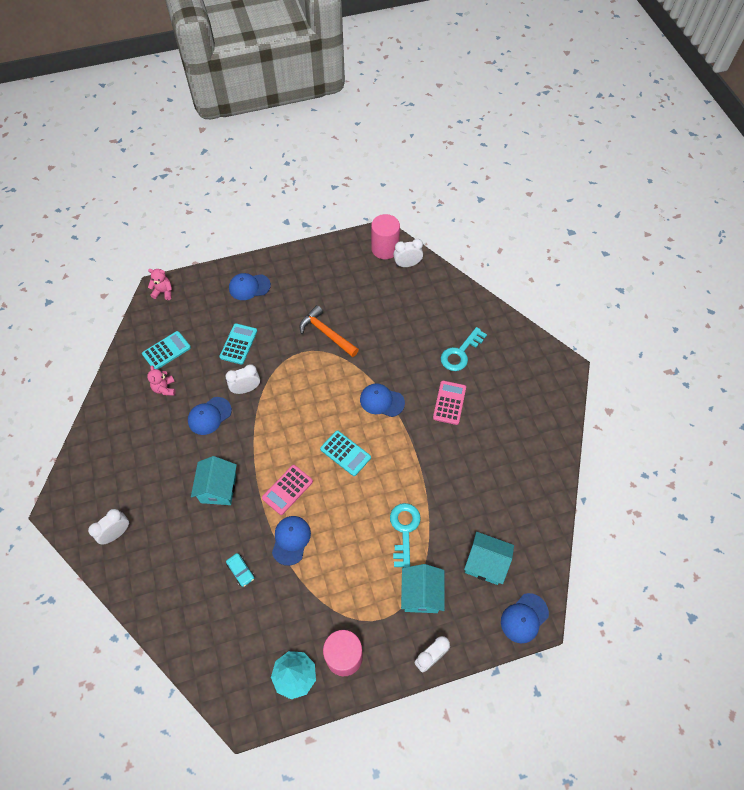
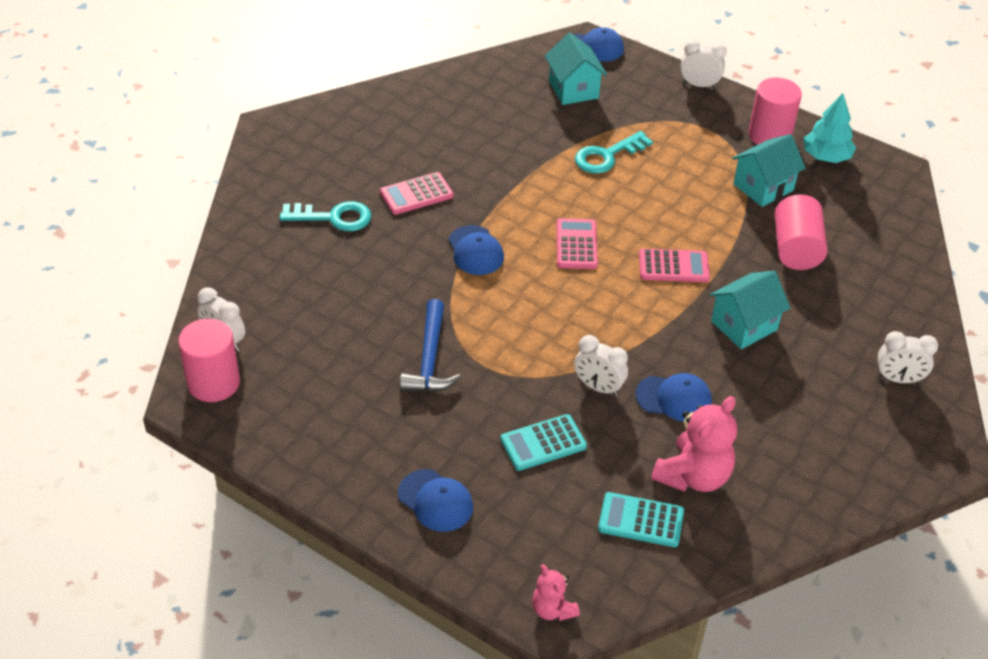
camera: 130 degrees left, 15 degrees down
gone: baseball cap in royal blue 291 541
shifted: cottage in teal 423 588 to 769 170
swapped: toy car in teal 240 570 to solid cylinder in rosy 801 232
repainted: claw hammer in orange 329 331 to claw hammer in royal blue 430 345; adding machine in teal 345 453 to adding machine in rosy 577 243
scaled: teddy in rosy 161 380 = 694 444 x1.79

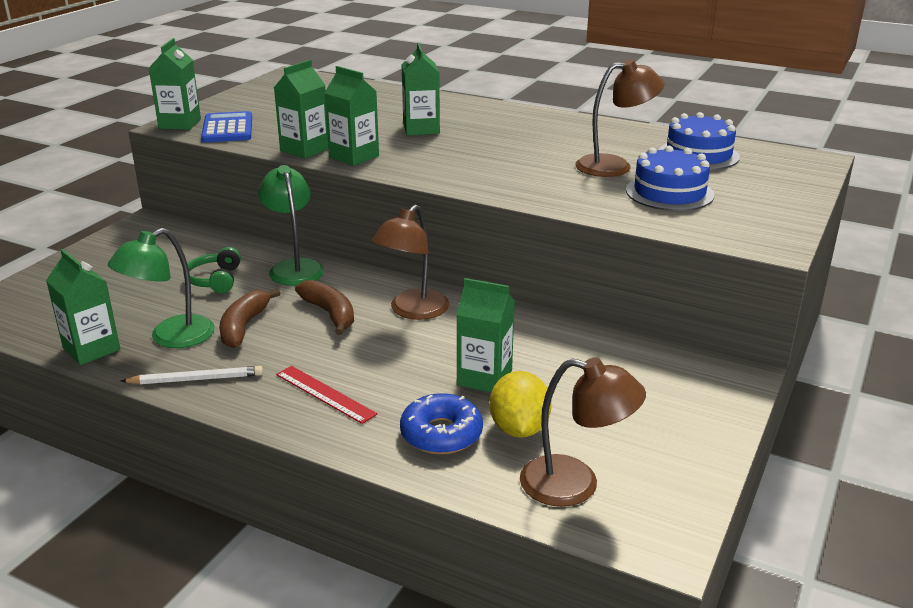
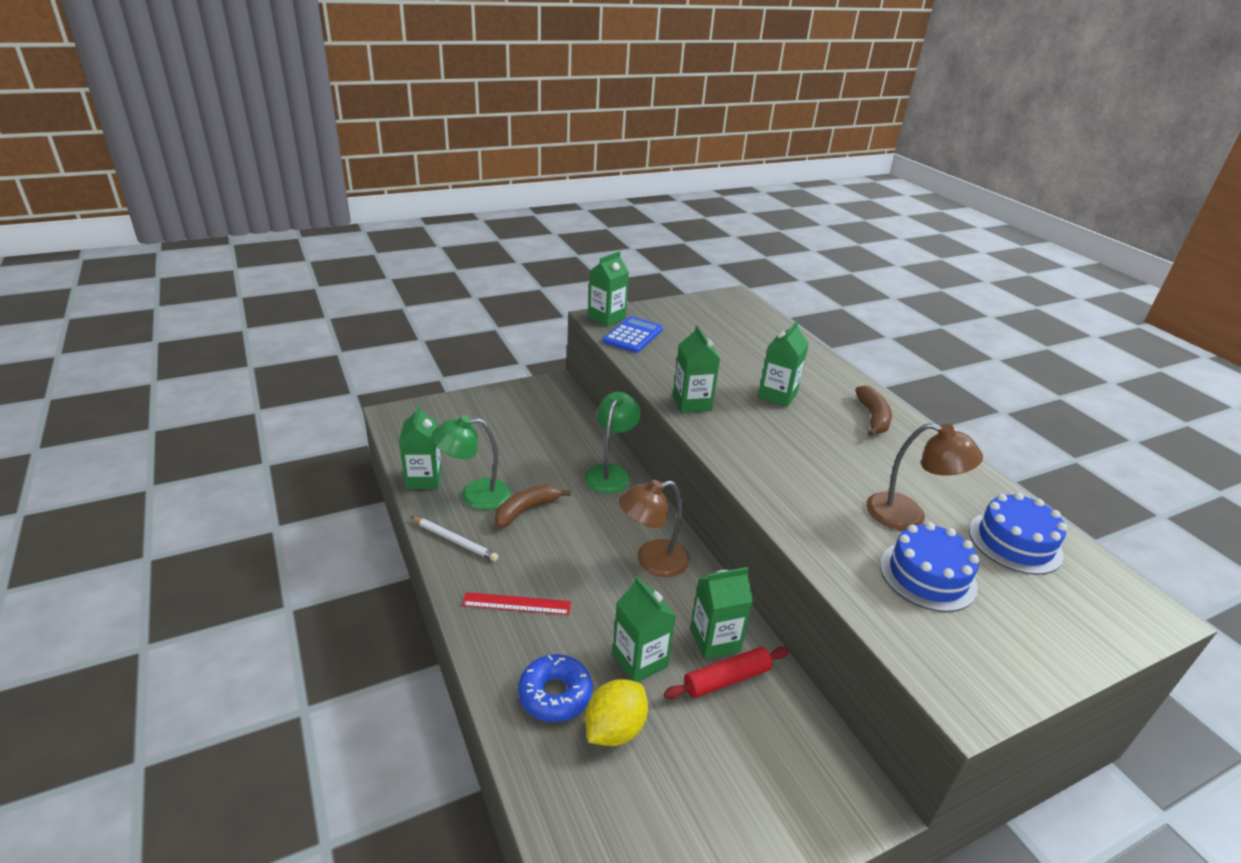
camera: 35 degrees right, 5 degrees up
gone: headphones in green 214 270; reading lamp in brown 583 432
new: rolling pin in scarlet 726 673
shifted: milk carton in green 301 109 to 721 613; toy banana in brown 324 307 to 873 411
rotated: ruler in scarlet 326 395 = 516 603 75 degrees counterclockwise

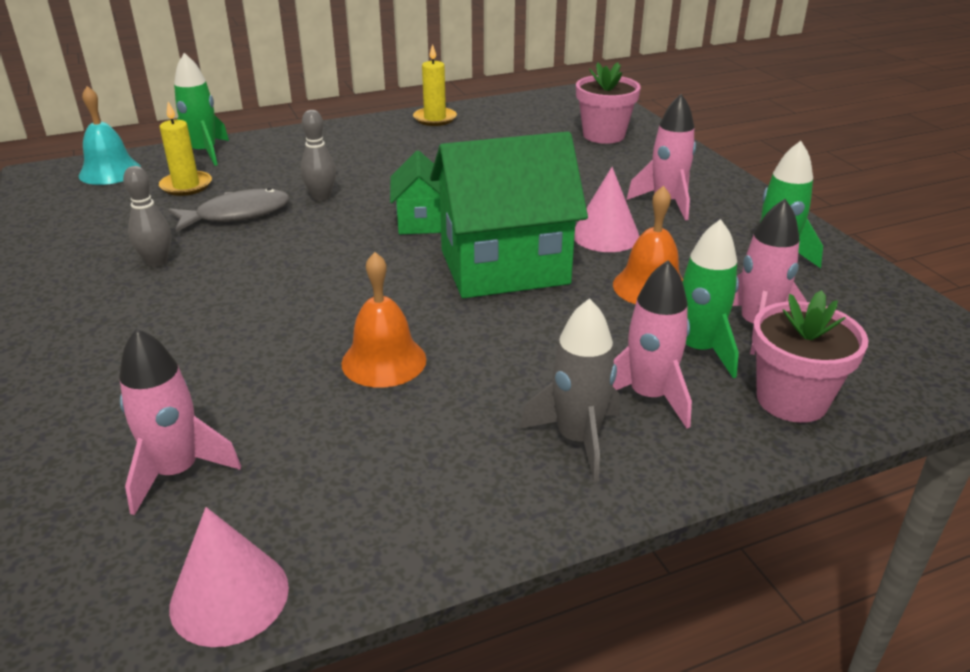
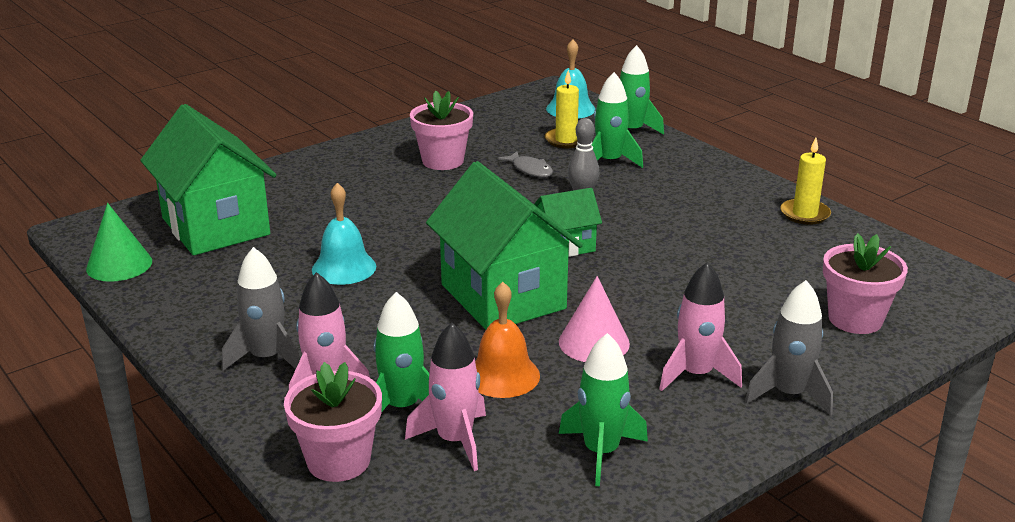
camera: 75 degrees right, 5 degrees down
new: rocket in green 617 120; rocket in grey 789 348
swapped: tenpin in grey 147 216 to potted plant in rosy 441 130; rocket in rosy 180 421 to cottage in green 208 180
repainted: bell in orange 383 320 to bell in teal 344 234; cone shape in rosy 229 577 to cone shape in green 119 242
scaled: fish figure in grey 229 210 = 525 164 x0.65

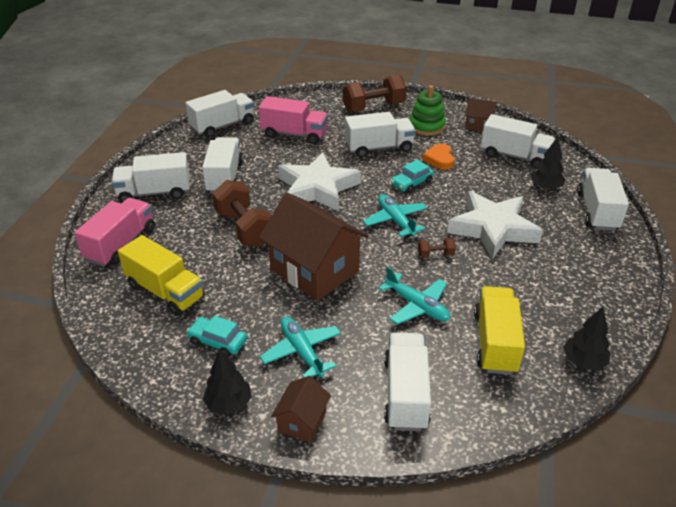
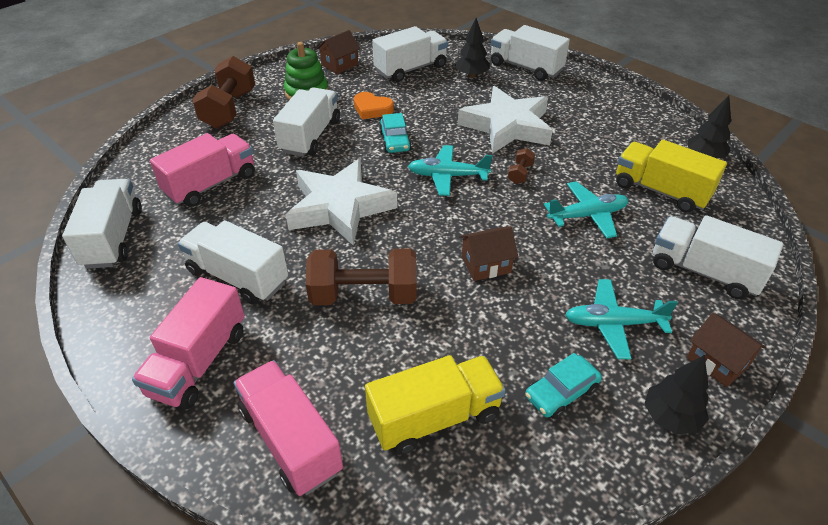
camera: 60 degrees left, 5 degrees up
repainted: truck in white 151 177 to truck in rosy 188 343
scaled: cottage in brown 313 246 = 488 253 x0.48

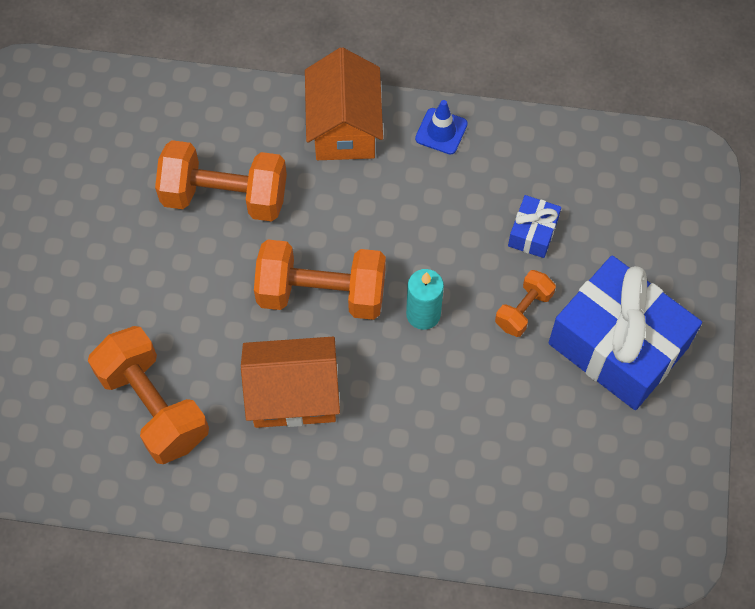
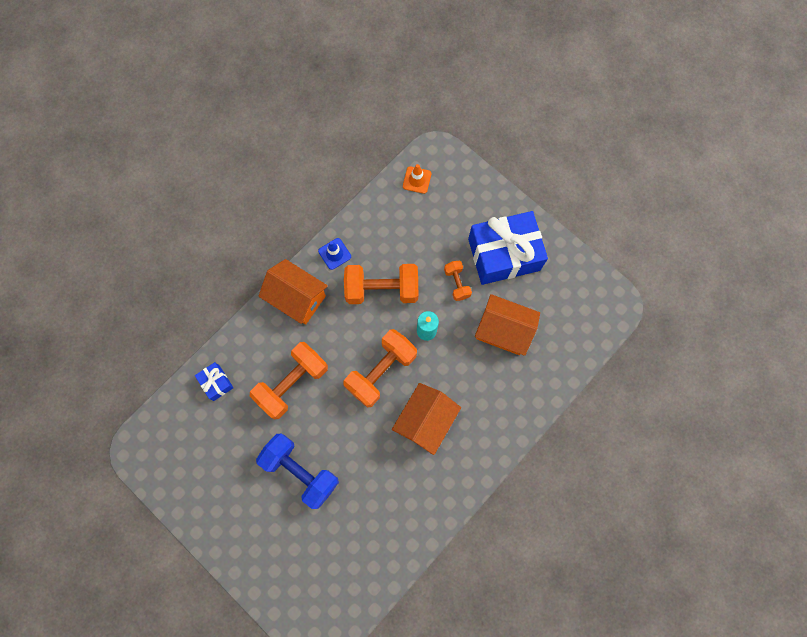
camera: 55 degrees left, 10 degrees up
new: road cone in orange 417 179; cottage in orange 507 325; hand weight in royal blue 297 471
shifted: present in royal blue 534 226 to 214 381; hand weight in orange 148 395 to 381 284

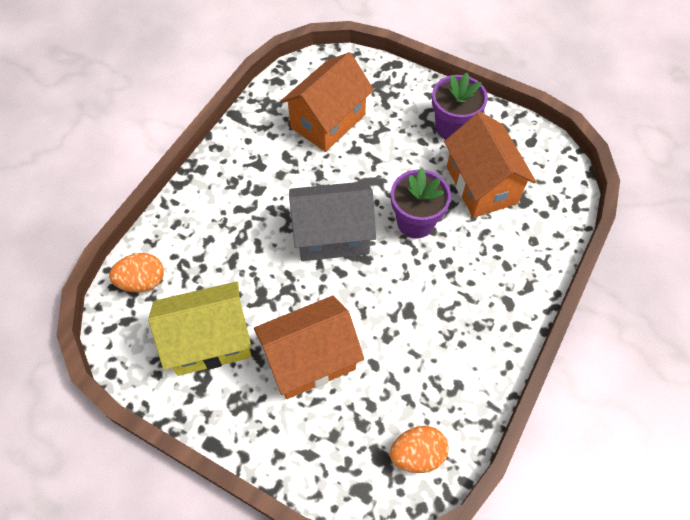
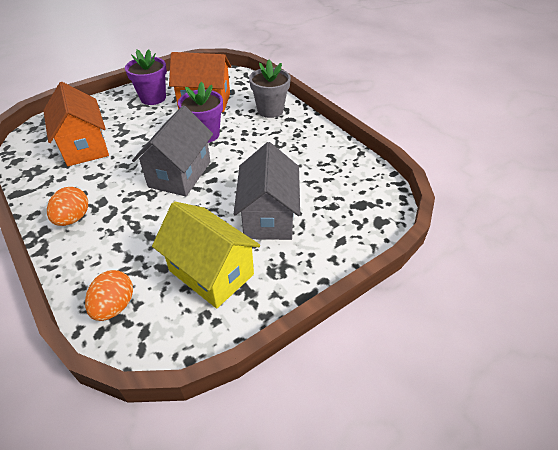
camera: 65 degrees left, 15 degrees down
new: potted plant in grey 270 89
shifted: egg shape in orange 419 449 to 67 206
repainted: cottage in orange 309 347 to cottage in grey 267 191
rotated: cottage in yellow 200 328 = 206 254 60 degrees counterclockwise

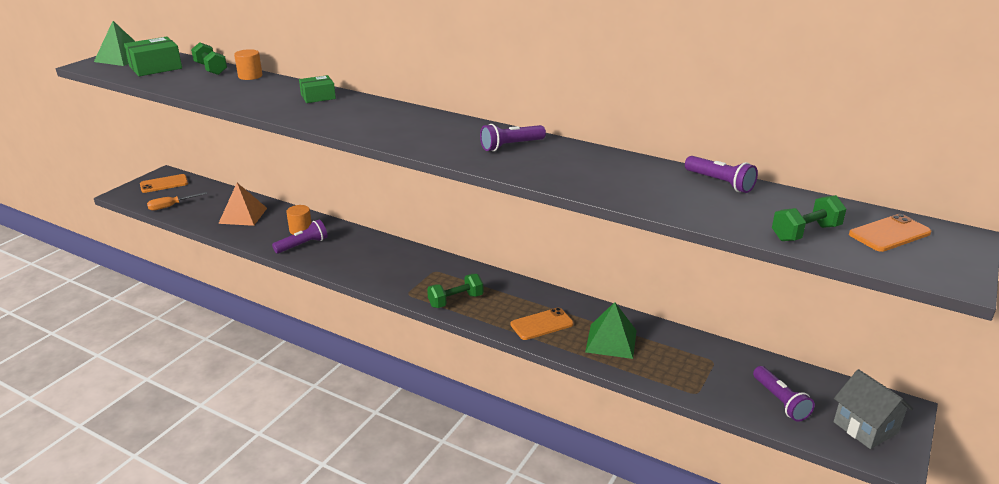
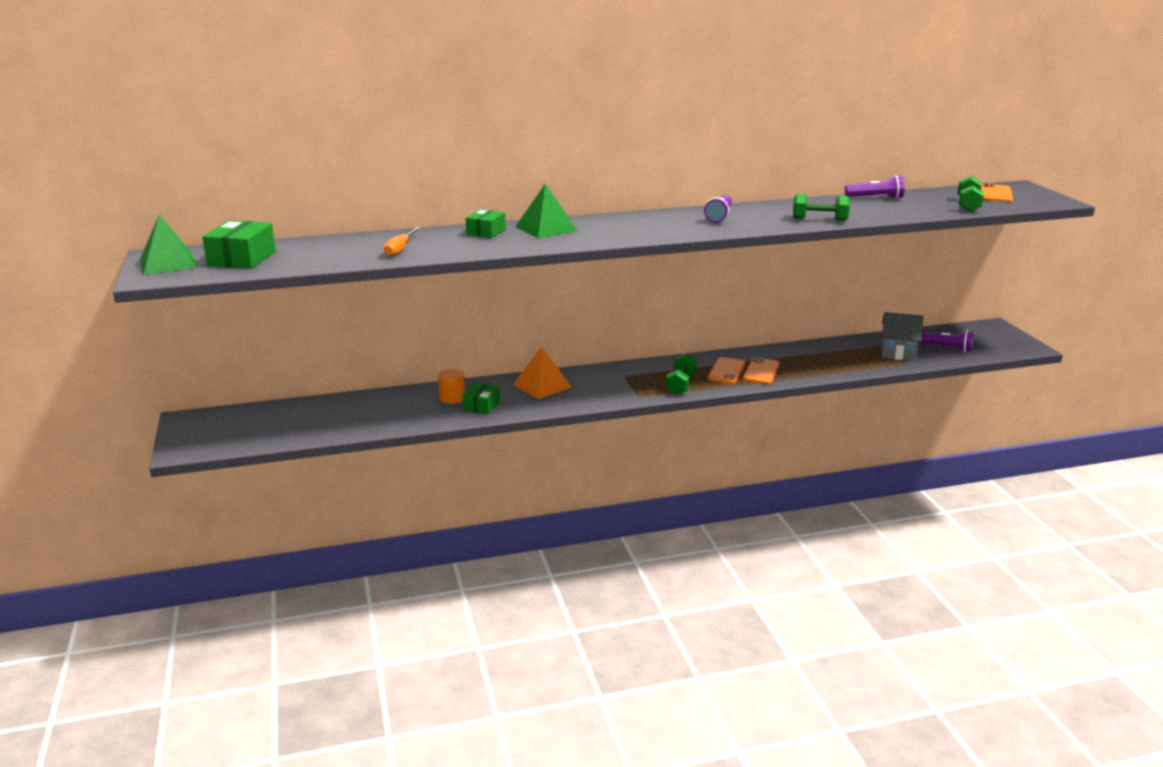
camera: 45 degrees left, 5 degrees down
gone: solid cylinder in orange 248 64
shifted: hand weight in green 209 58 to 821 207; smartphone in orange 164 183 to 726 370; pyramid shape in orange 242 204 to 542 373; flat screwdriver in orange 177 201 to 402 241; pyramid shape in green 611 330 to 546 210; cottage in grey 873 409 to 902 336
swapped: flashlight in royal purple 300 237 to box in green 481 398

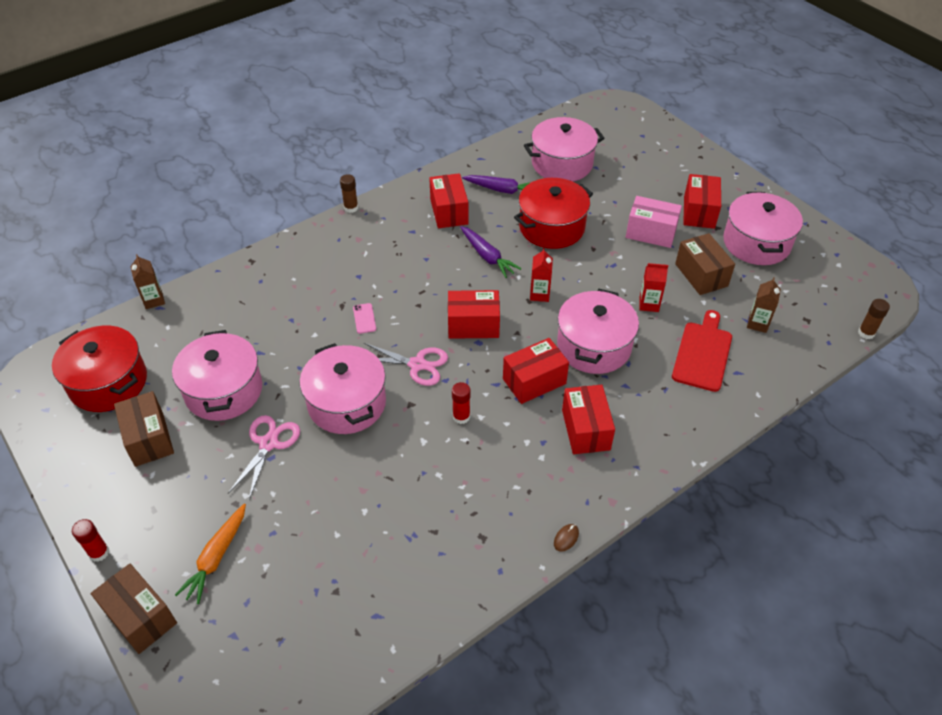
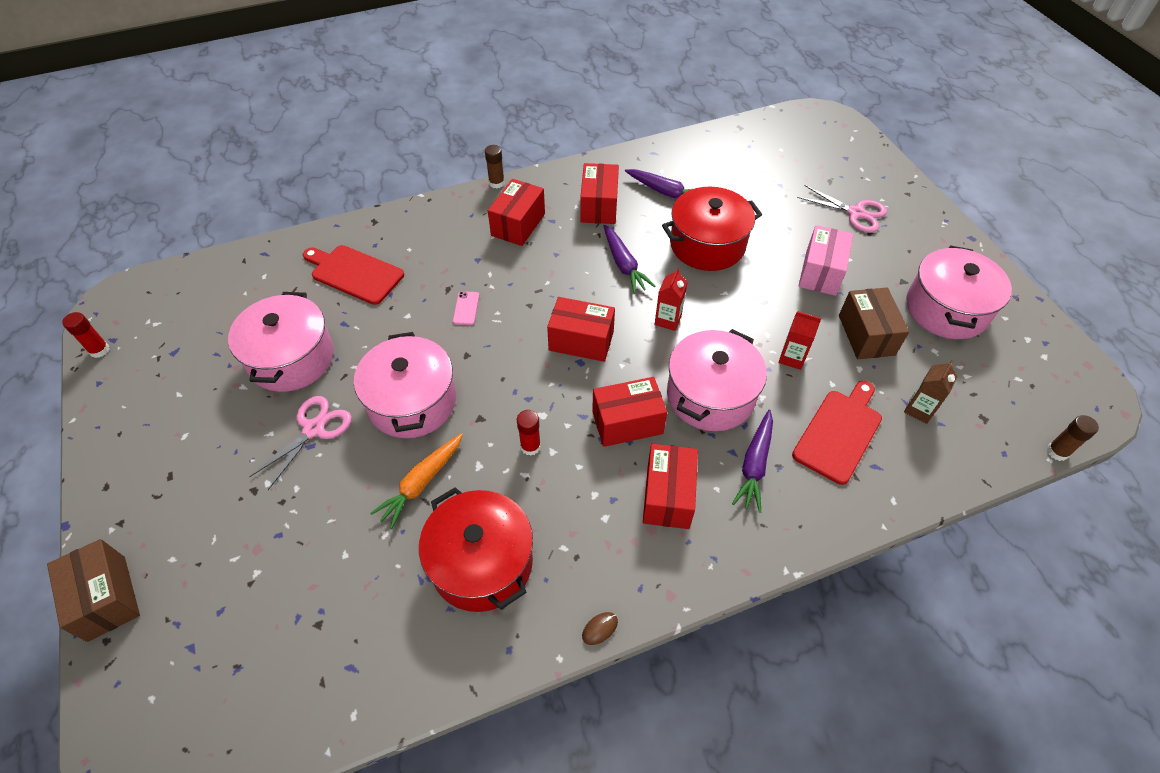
camera: 15 degrees right, 5 degrees up
gone: stockpot in rosy 564 149; milk carton in brown 147 281; box in brown 144 429
new: chopping board in scarlet 353 275; root vegetable in royal purple 752 461
shifted: box in scarlet 702 201 to 516 212; stockpot in scarlet 99 369 to 476 549; scissors in rosy 406 364 to 842 209; root vegetable in orange 210 554 to 416 481; glue in scarlet 90 540 to 86 335
rotated: box in rosy 654 222 = 825 260 75 degrees clockwise

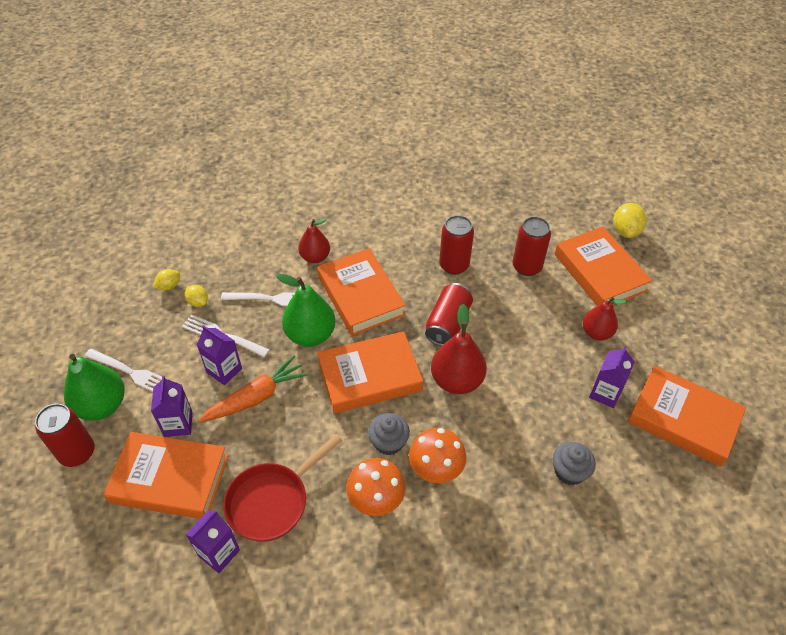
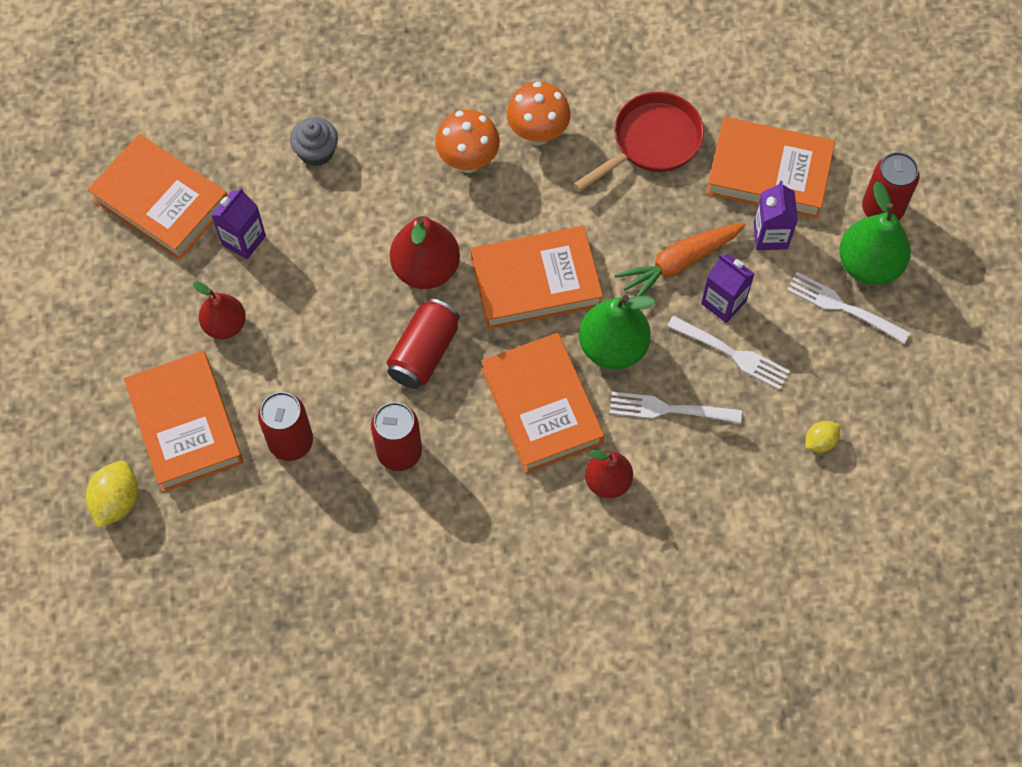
camera: 175 degrees left, 15 degrees up
gone: lemon in yellow 196 296; fairy cake in grey 389 434; milk carton in royal purple 213 541

